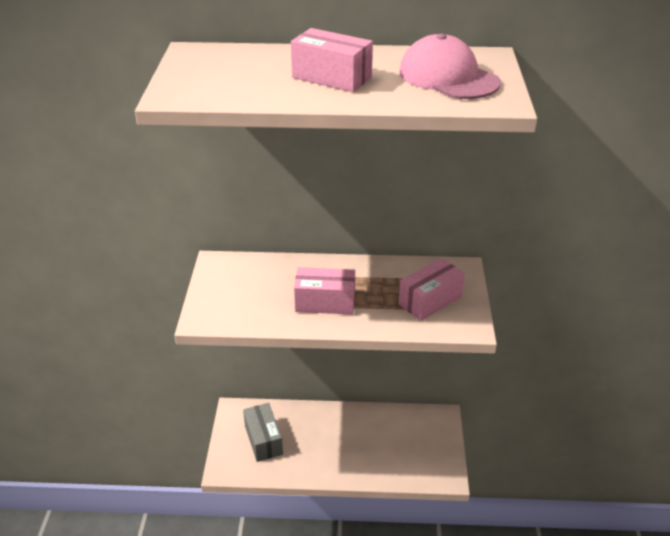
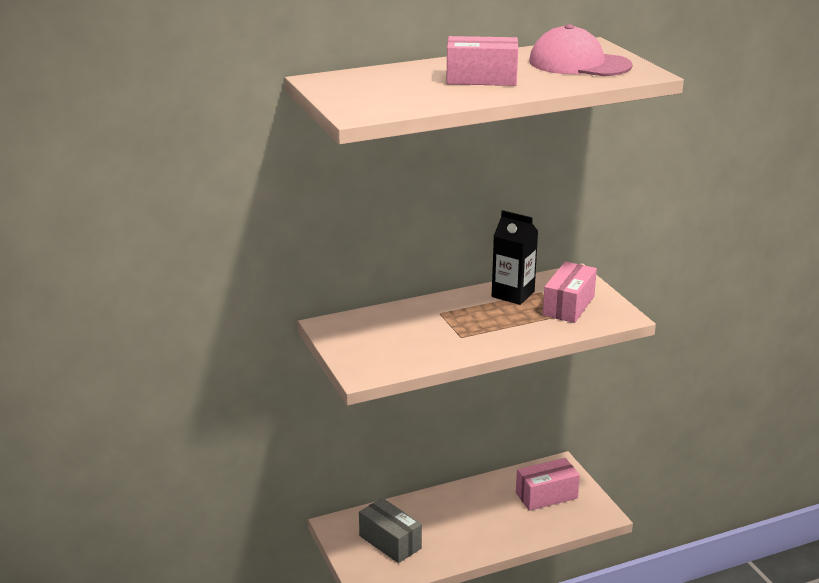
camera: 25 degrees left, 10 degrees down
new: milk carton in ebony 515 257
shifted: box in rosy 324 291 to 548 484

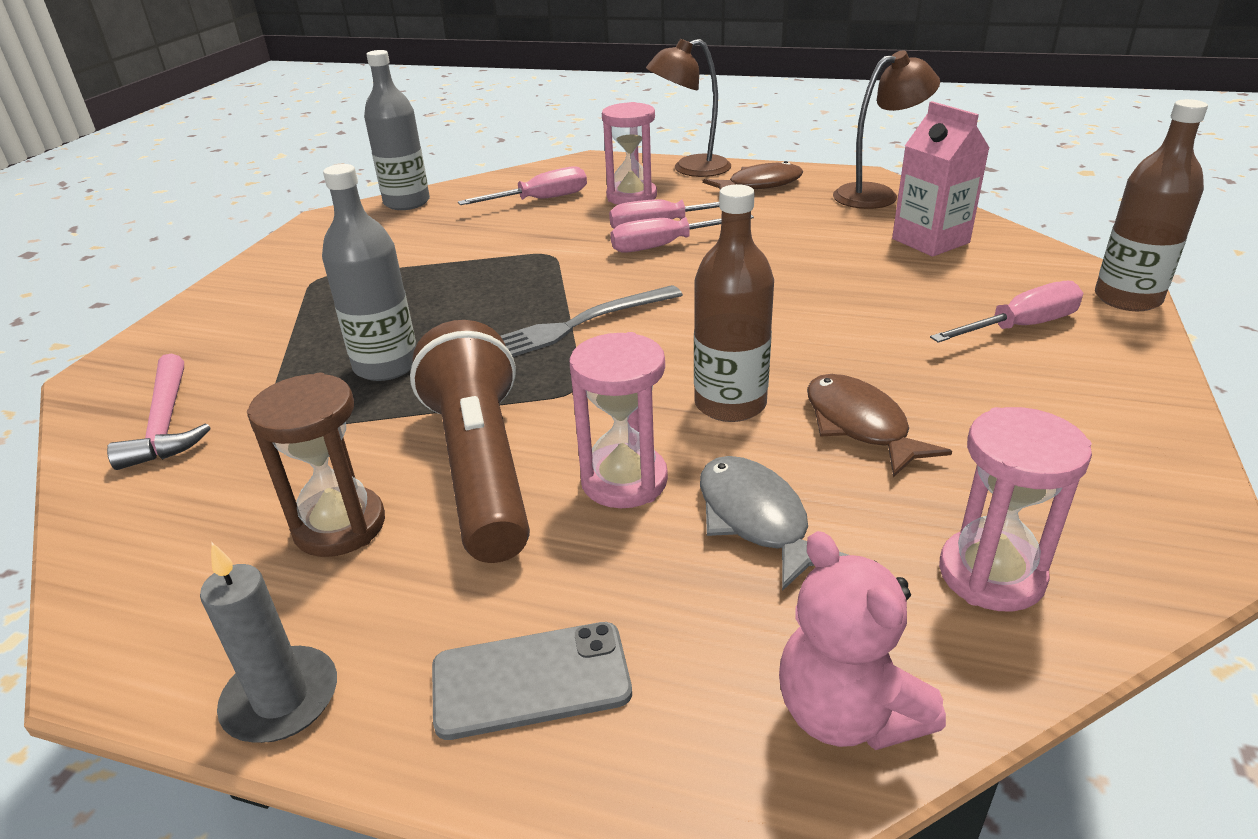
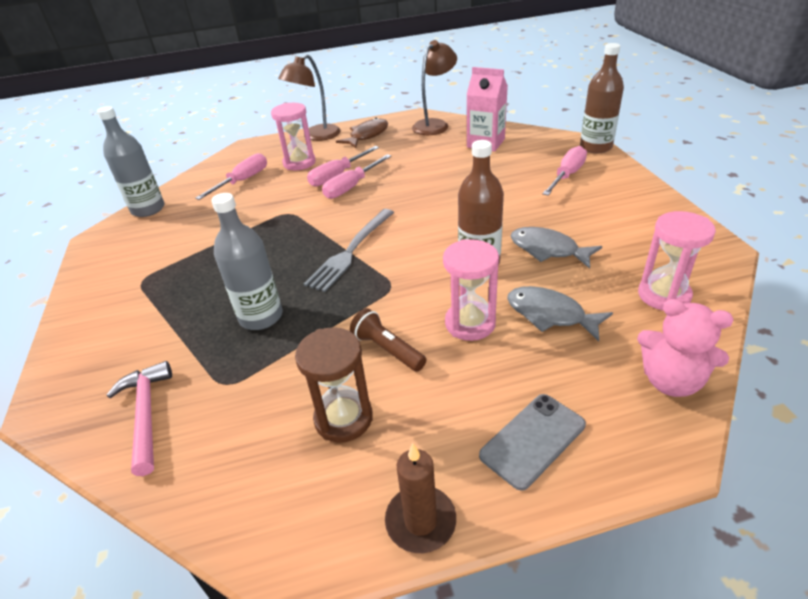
camera: 30 degrees left, 5 degrees up
repainted: fish figure in brown 879 425 to fish figure in grey 556 247; wax candle in grey 268 643 to wax candle in brown 420 498
rotated: claw hammer in rosy 158 411 = 139 418 150 degrees counterclockwise
scaled: flashlight in brown 470 441 = 388 340 x0.49

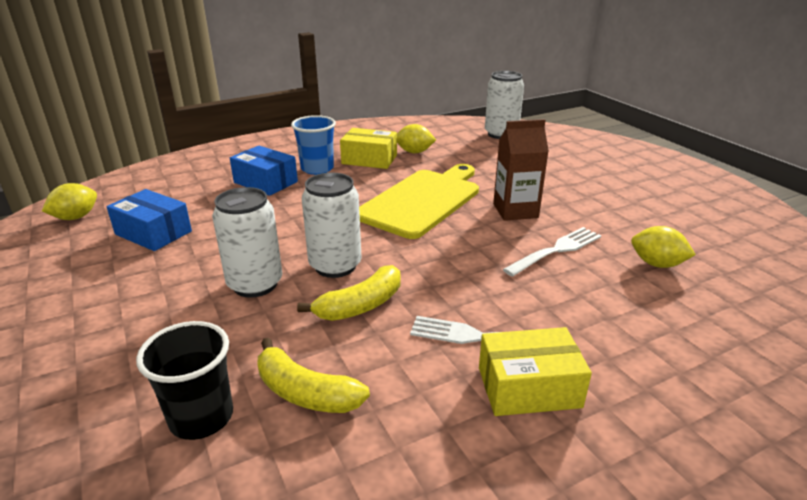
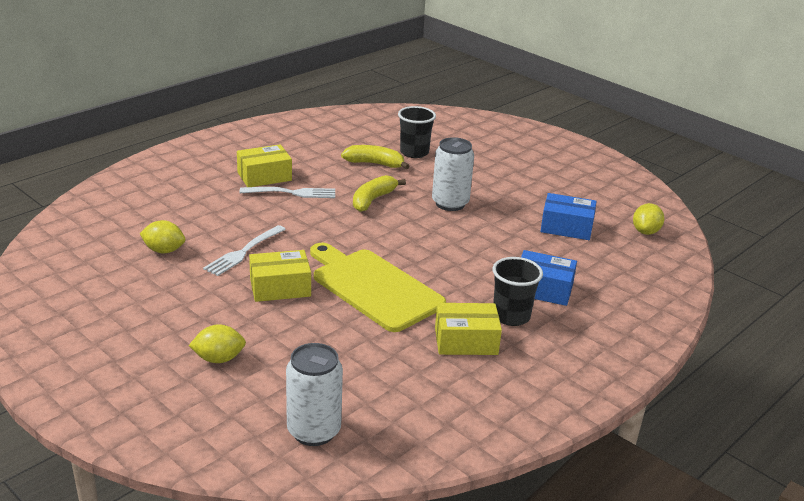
camera: 160 degrees right, 0 degrees up
gone: tin in white 332 225
shifted: lemon in yellow 416 138 to 217 343
swapped: milk carton in brown 521 170 to box in yellow 280 276
repainted: tumbler in royal blue 313 145 to tumbler in ebony 517 291
rotated: chopping board in yellow 419 201 = 378 287 120 degrees clockwise

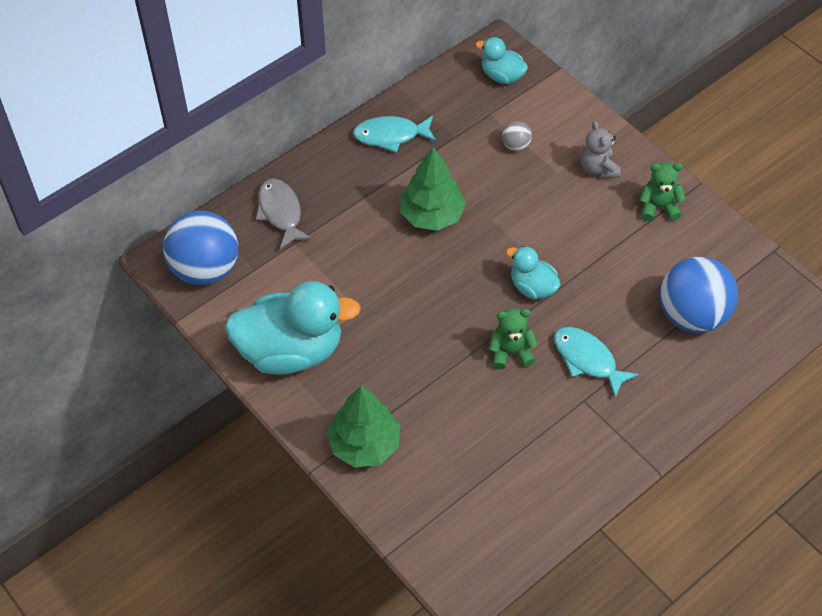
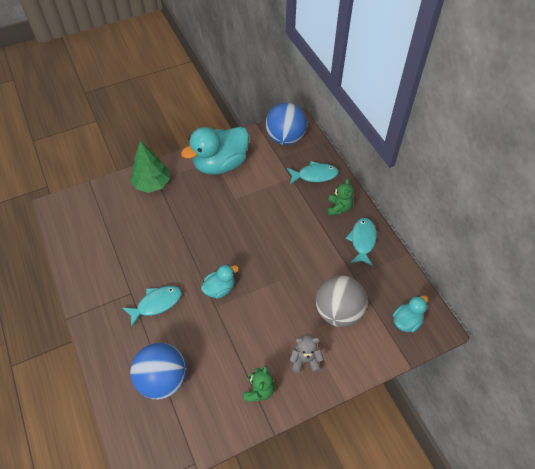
camera: 105 degrees right, 0 degrees up
gone: tree in green 433 189
shifted: teddy in green 513 339 to 340 197
repainted: fish figure in grey 284 214 to fish figure in teal 313 172
rotated: rubber duck in teal 293 328 = 215 151 45 degrees clockwise
scaled: ball in grey 517 136 = 341 301 x2.30

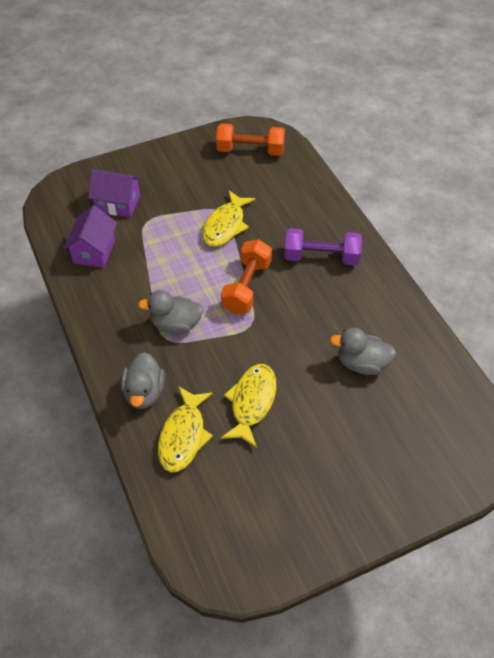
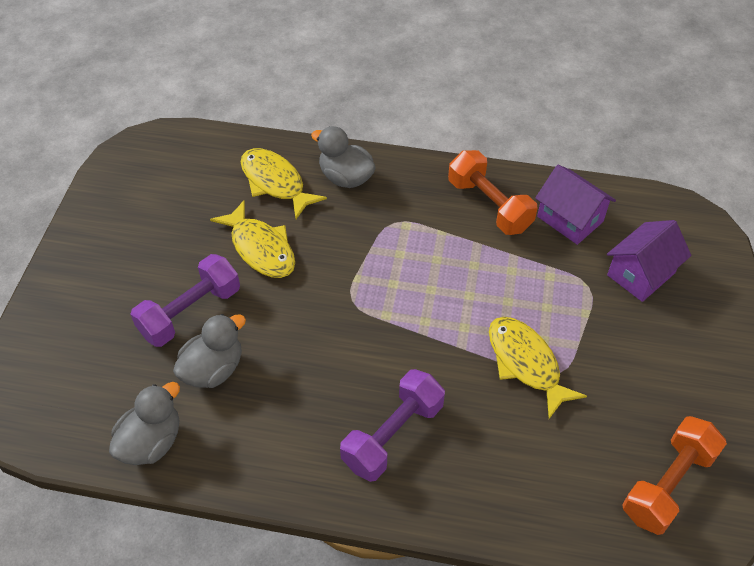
camera: 125 degrees right, 0 degrees up
new: hand weight in royal purple 185 300
shifted: hand weight in orange 246 276 to 493 192; rubber duck in grey 171 312 to 144 423

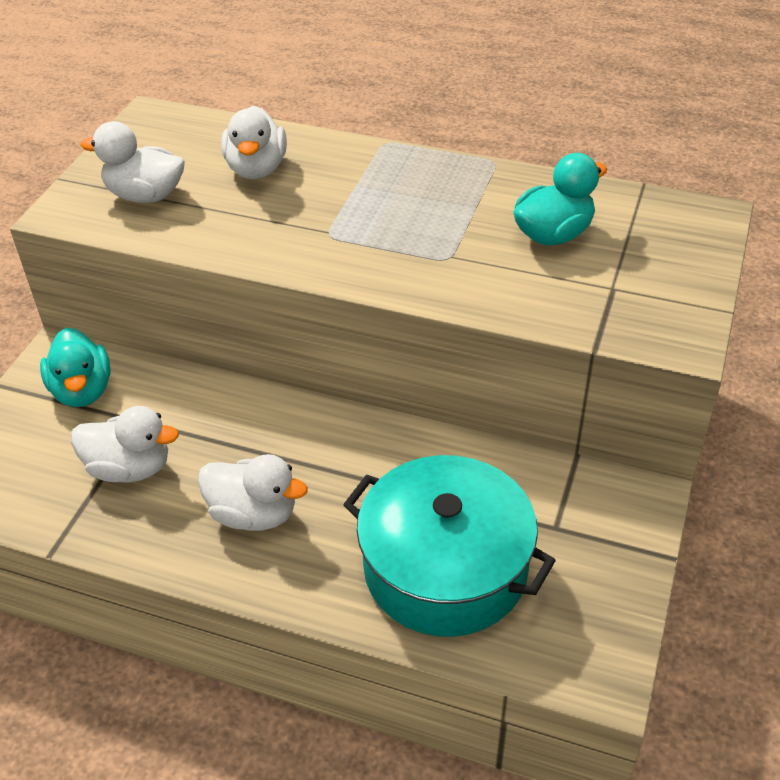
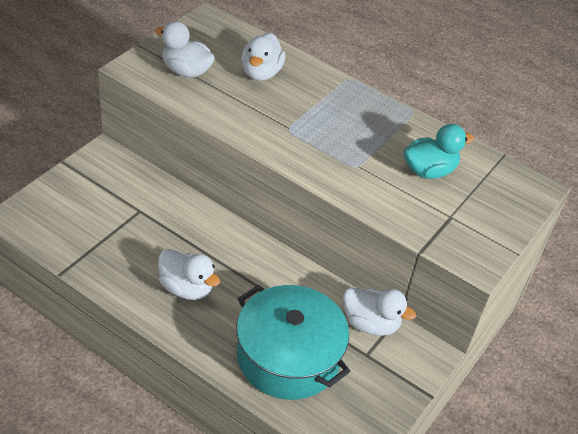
camera: 10 degrees right, 0 degrees up
gone: rubber duck in teal 75 367
shifted: rubber duck in white 125 444 to 379 311

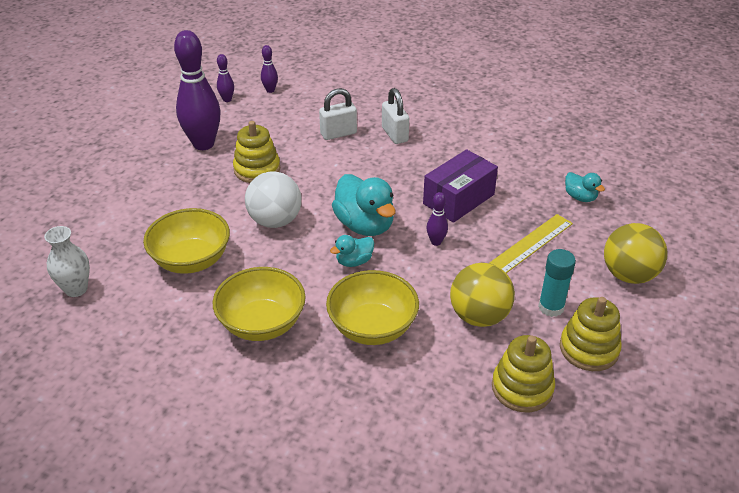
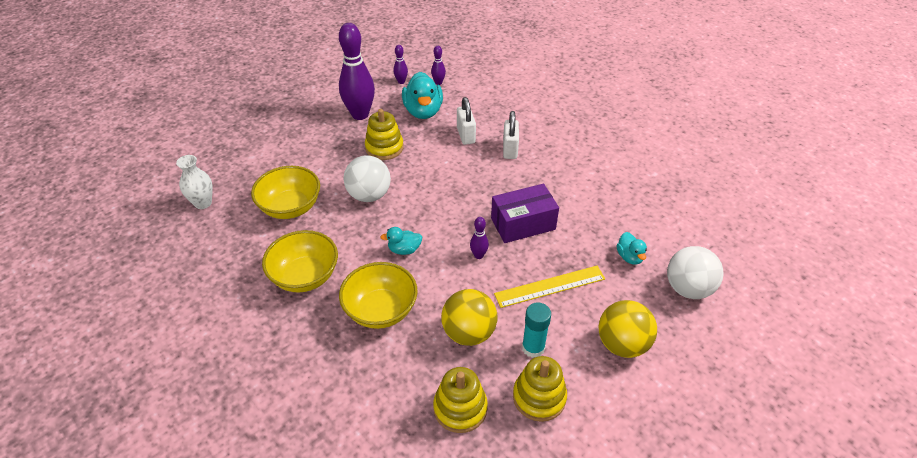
camera: 25 degrees right, 5 degrees up
new: ball in white 695 272
shifted: rubber duck in teal 364 205 to 422 95
rotated: padlock in white 338 114 = 466 121 75 degrees clockwise

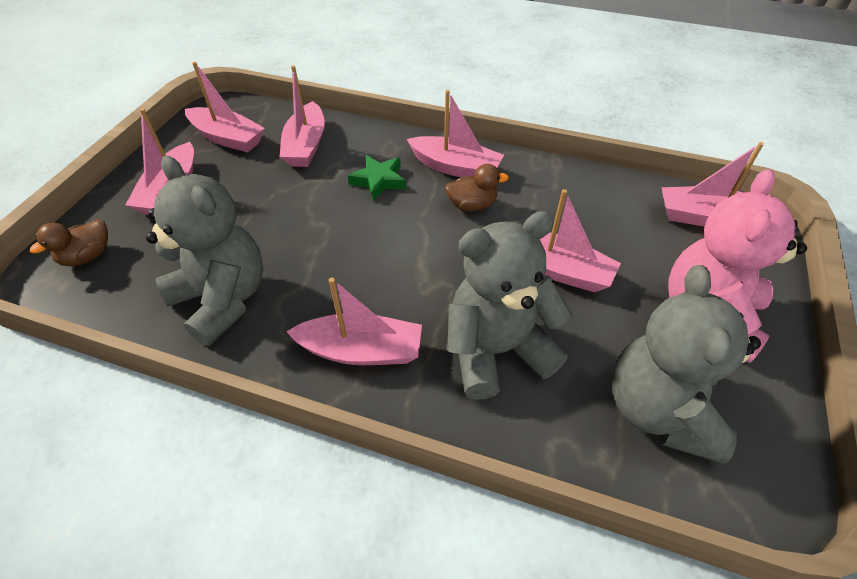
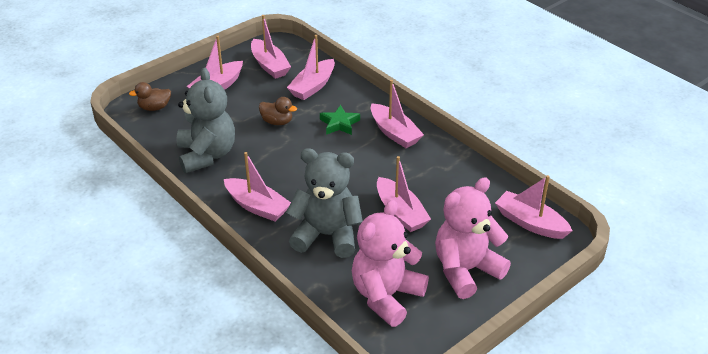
camera: 30 degrees right, 10 degrees down
shifted: rubber duck in brown 477 187 to 278 111
repainted: teddy in grey 686 364 to teddy in rosy 390 263

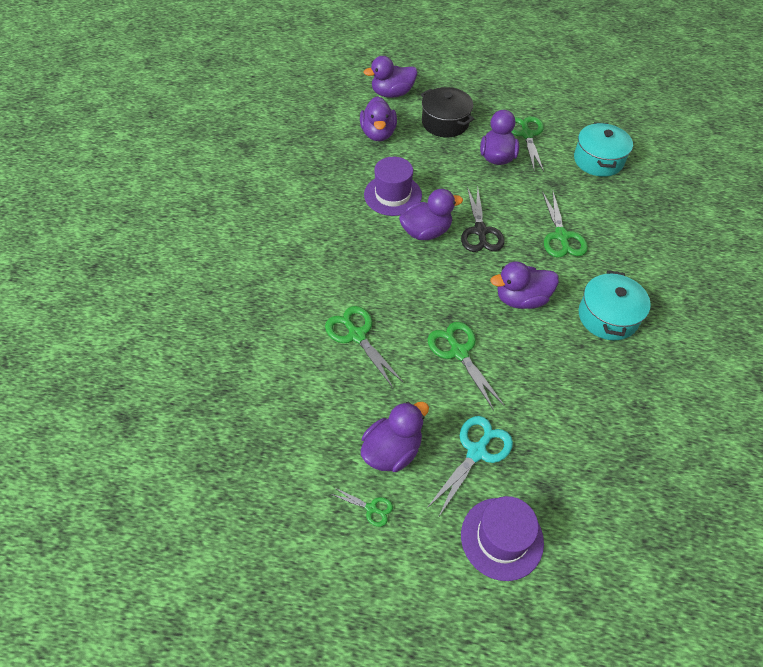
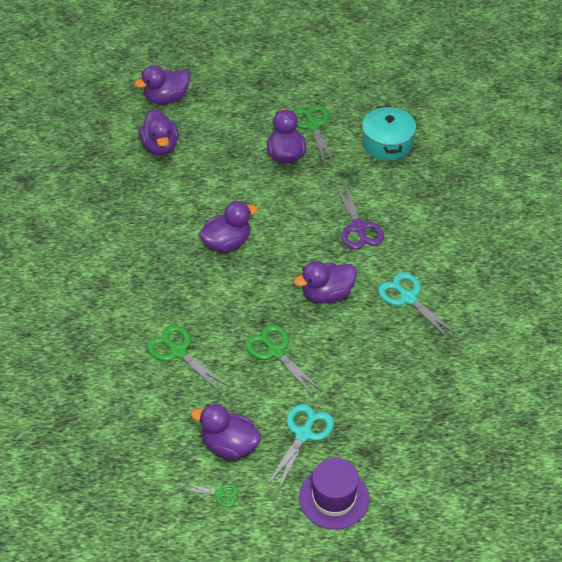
camera: 10 degrees left, 5 degrees down
gone: stockpot in ebony 447 112; top hat in royal purple 393 186; scissors in ebony 483 219
swapped: stockpot in teal 615 305 to scissors in teal 418 306
repainted: scissors in green 565 224 to scissors in royal purple 359 216
rotated: rubber duck in royal purple 395 437 = 226 432 105 degrees counterclockwise

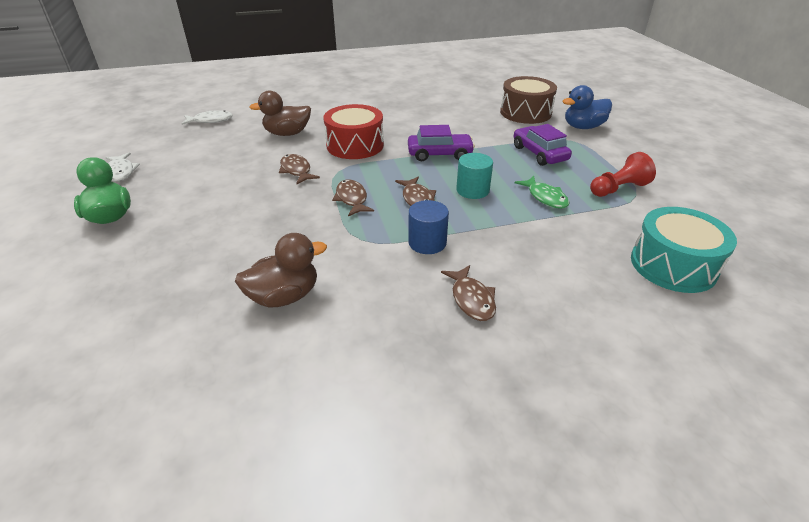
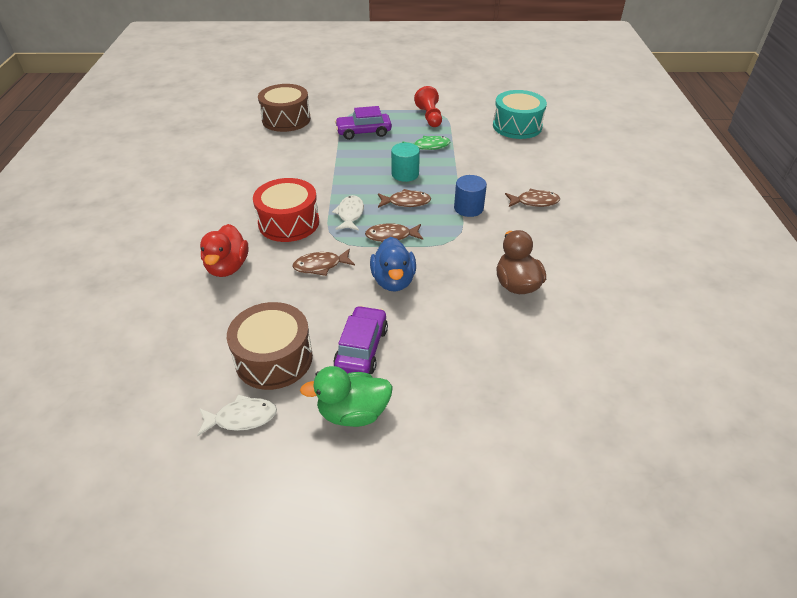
camera: 75 degrees left, 5 degrees up
new: toy drum in brown 270 346
shifted: rubber duck in royal blue 587 107 to 393 264; fish figure in white 207 117 to 348 213; toy car in royal purple 441 143 to 360 340
repainted: rubber duck in brown 280 113 to rubber duck in scarlet 224 250

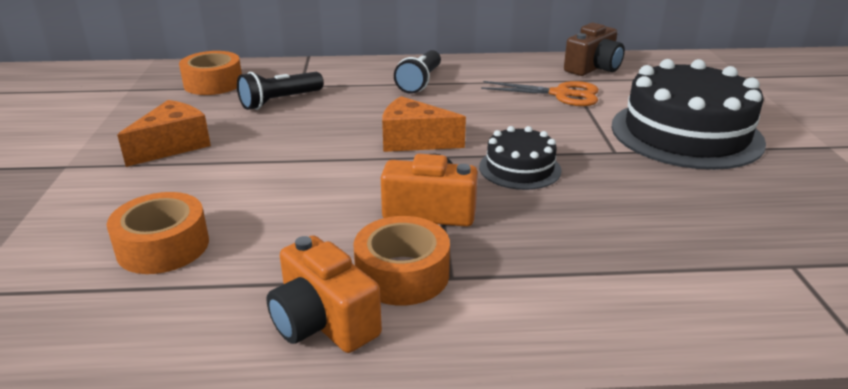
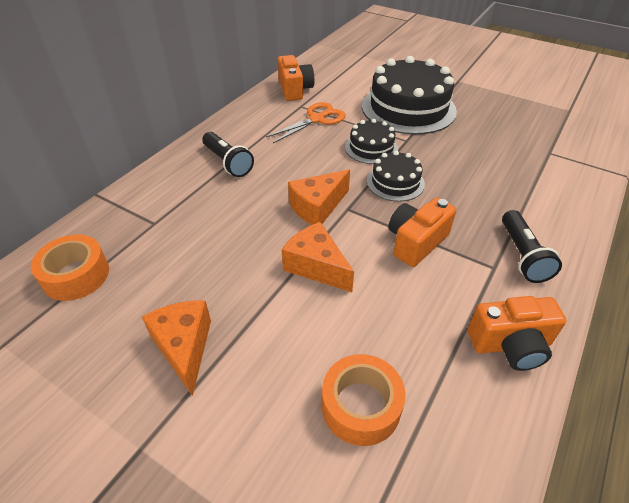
camera: 55 degrees left, 15 degrees up
gone: tape in orange 401 261
new: cake in ebony 371 141; piece of cheese in orange 318 257
shifted: flashlight in ebony 280 91 to 532 246
repainted: photo camera in brown 594 49 to photo camera in orange 295 78

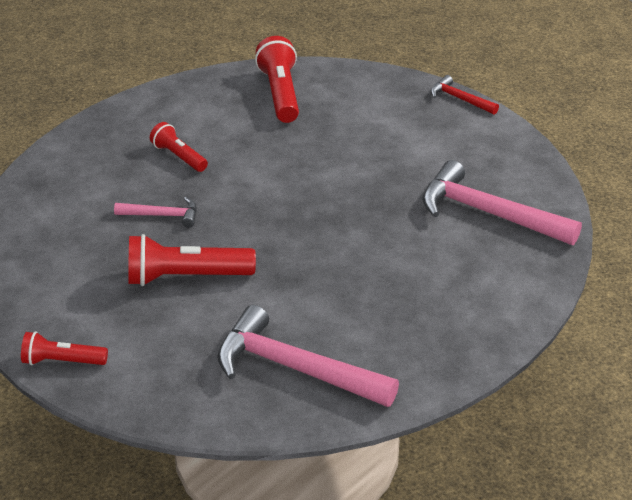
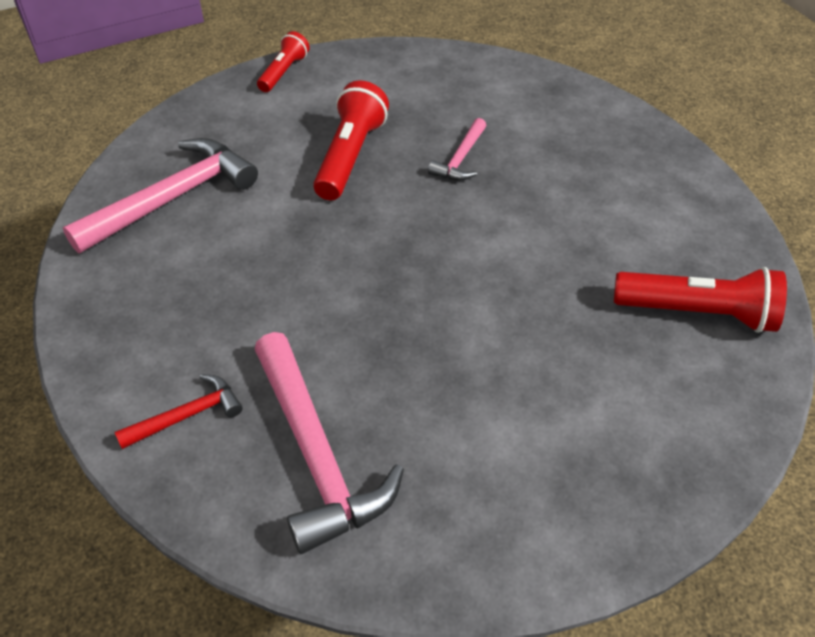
camera: 110 degrees right, 10 degrees up
gone: flashlight in scarlet 179 147
shifted: claw hammer in scarlet 465 95 to 179 411
rotated: claw hammer in rosy 502 202 = 329 443 105 degrees clockwise

